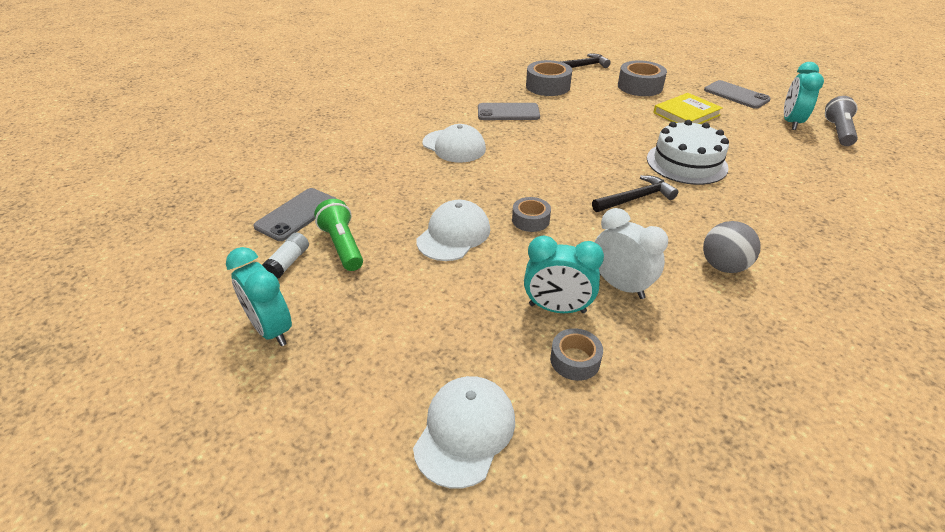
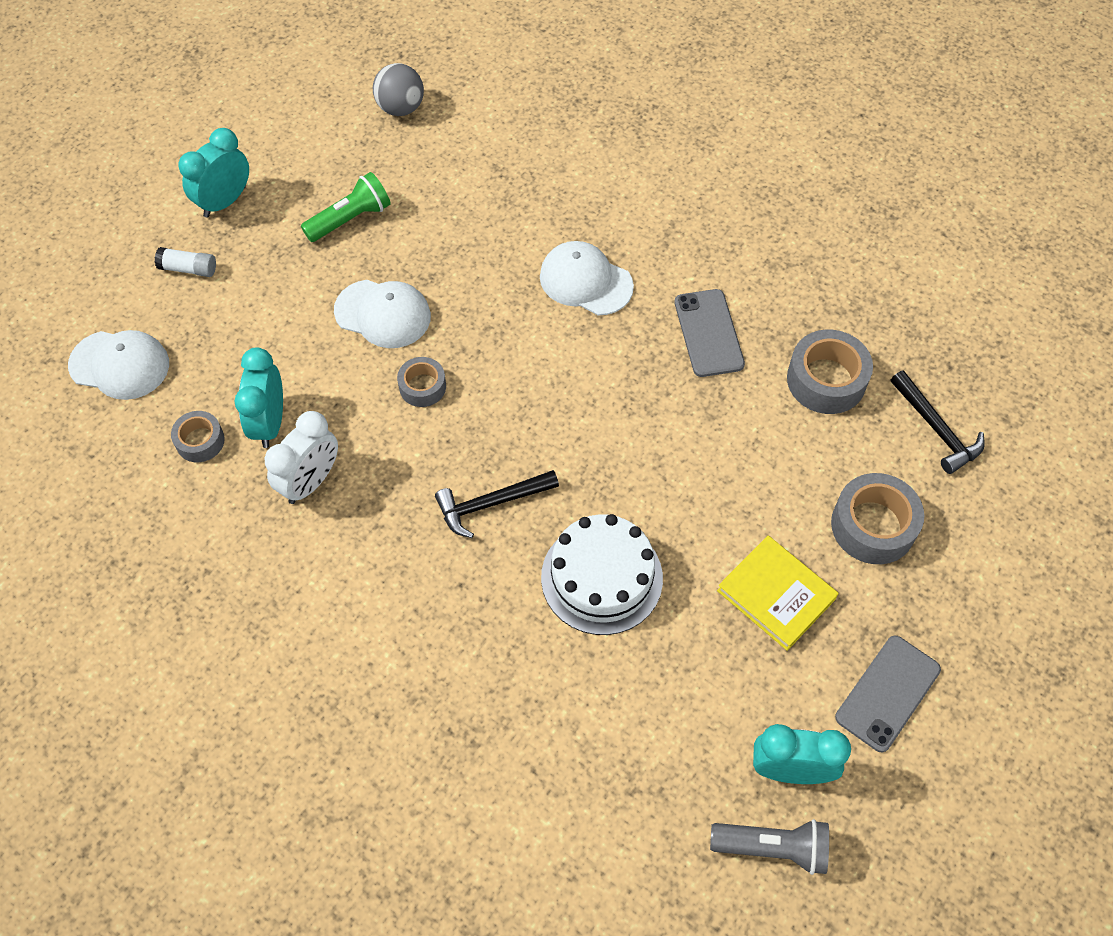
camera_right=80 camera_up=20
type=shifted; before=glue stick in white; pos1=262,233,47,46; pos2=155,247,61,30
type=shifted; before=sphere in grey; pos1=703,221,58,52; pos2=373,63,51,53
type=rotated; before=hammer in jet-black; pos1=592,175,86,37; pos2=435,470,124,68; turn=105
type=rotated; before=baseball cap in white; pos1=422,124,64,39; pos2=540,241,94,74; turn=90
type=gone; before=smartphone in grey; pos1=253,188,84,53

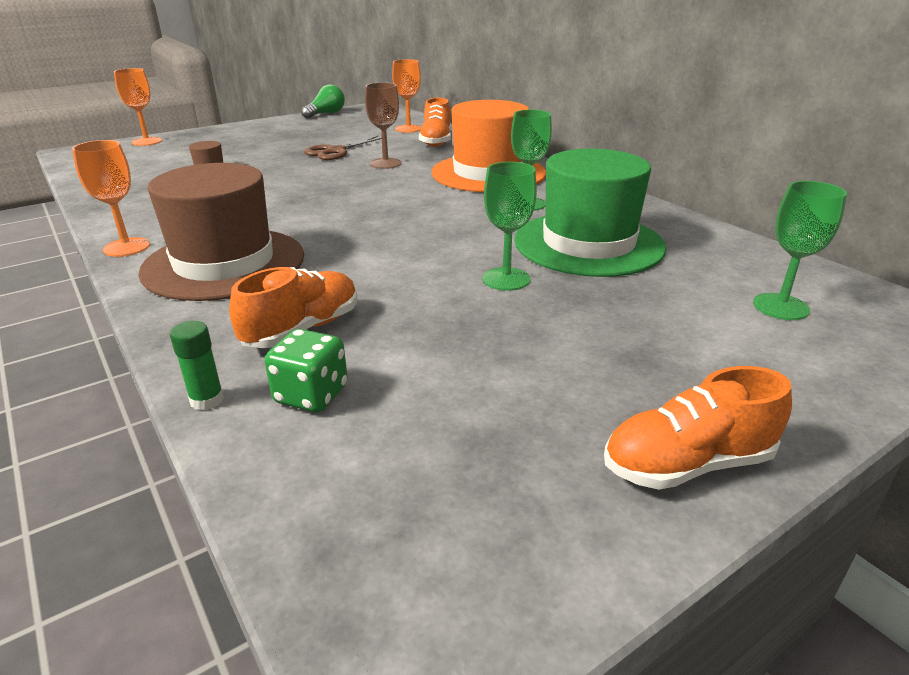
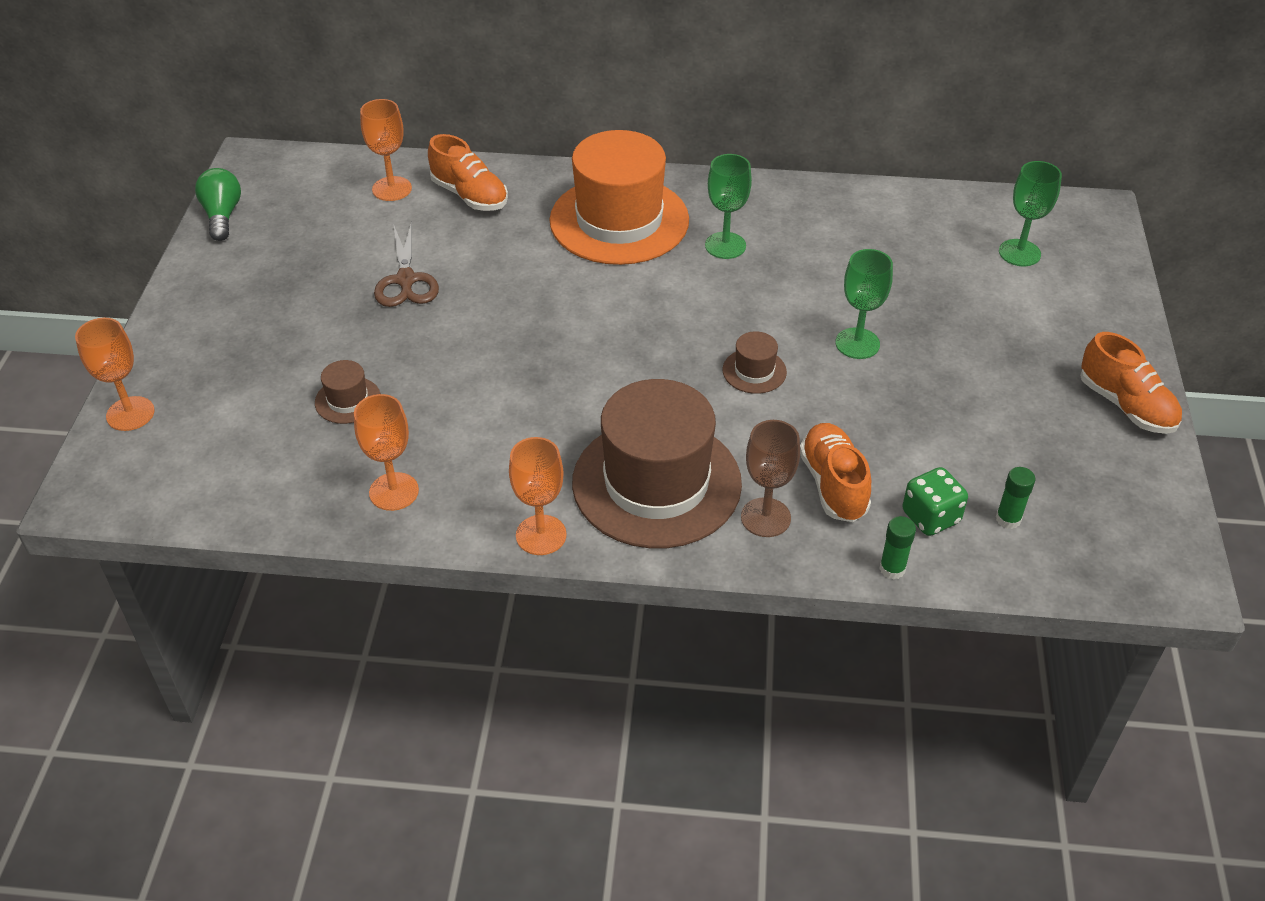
camera_right=-50 camera_up=15
type=new; after=wine glass in orange; pos2=354,394,65,117
type=new; after=tall hat in russet; pos2=723,331,64,63
type=shifted; before=wine glass in russet; pos1=365,82,37,87; pos2=741,420,59,117
type=new; after=glue stick in emerald; pos2=996,467,39,62
type=rotated; before=shoe in orange; pos1=604,366,188,124; pos2=1080,332,102,102; turn=-60
type=gone; before=tall hat in emerald; pos1=514,148,152,129

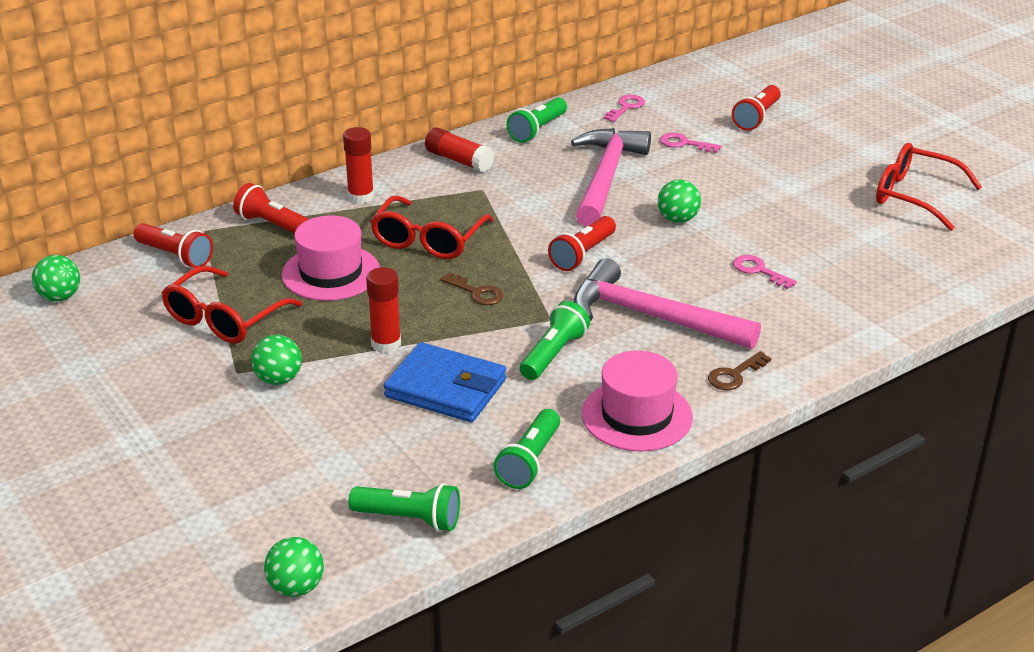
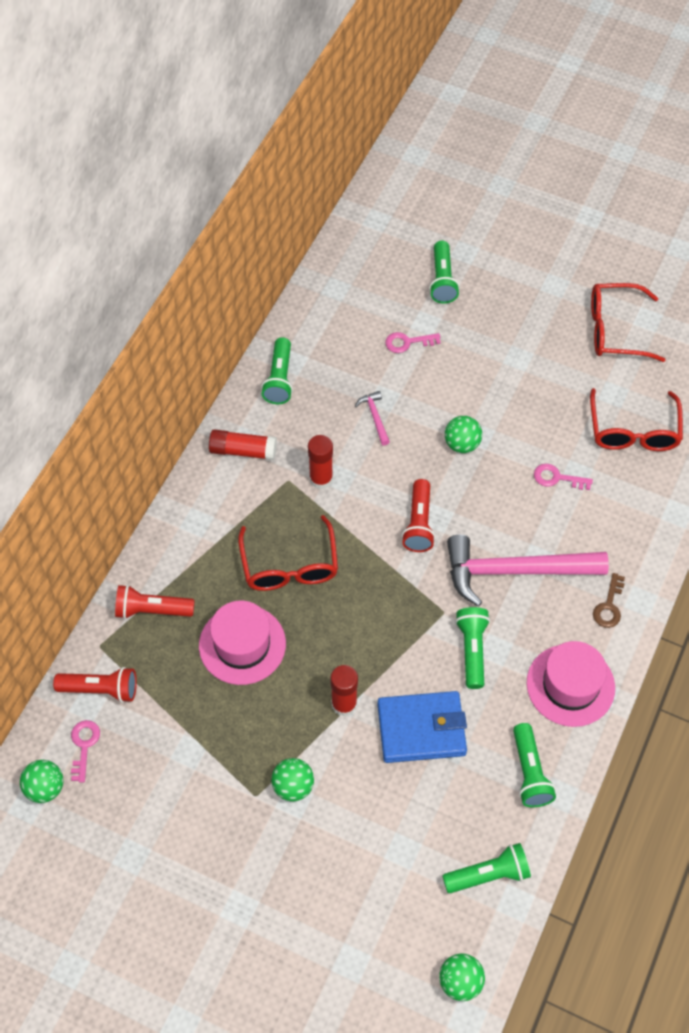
camera_right=-30 camera_up=25
type=shifted; before=key in rosy; pos1=603,95,42,27; pos2=71,720,29,62
type=shifted; before=glue stick in crimson; pos1=343,127,31,77; pos2=308,435,25,54
type=scaled; before=hammer in rosy; pos1=571,128,80,98; pos2=355,391,35,55; scale=0.41
type=repainted; before=flashlight in crimson; after=flashlight in emerald; pos1=732,85,49,46; pos2=429,241,31,63
type=shifted; before=eyeglasses in crimson; pos1=161,266,141,78; pos2=590,388,93,63
type=gone; before=key in russet; pos1=440,272,64,33

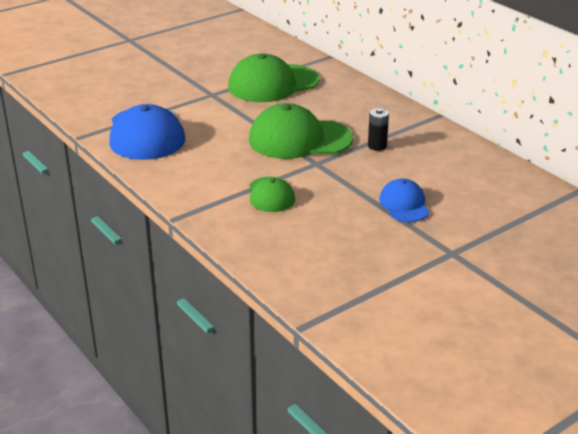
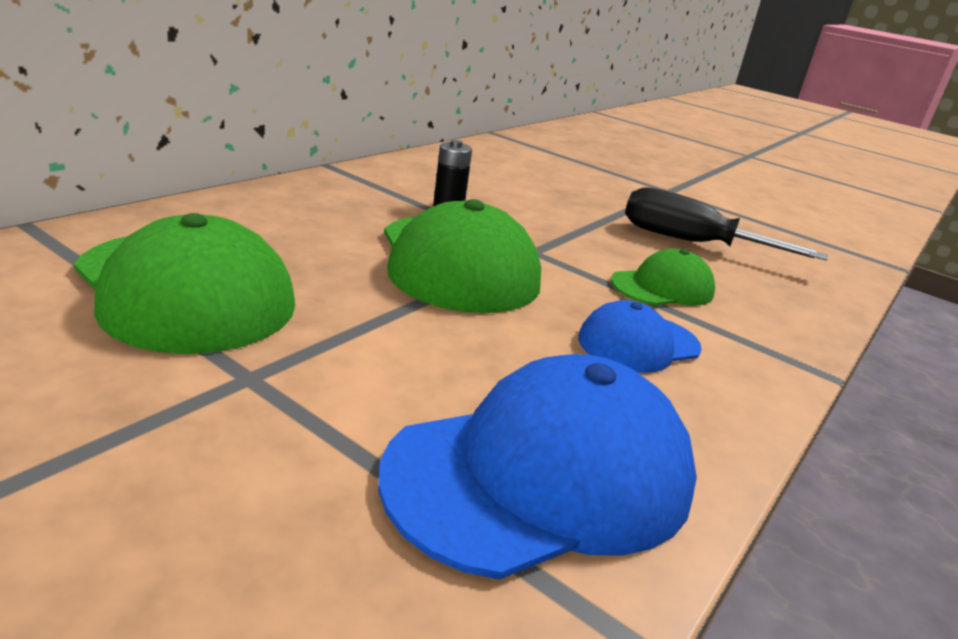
camera_right=-110 camera_up=-5
type=shifted; before=baseball cap in blue; pos1=379,178,50,44; pos2=578,300,123,73
type=new; after=hand screwdriver in jet-black; pos2=625,187,203,74

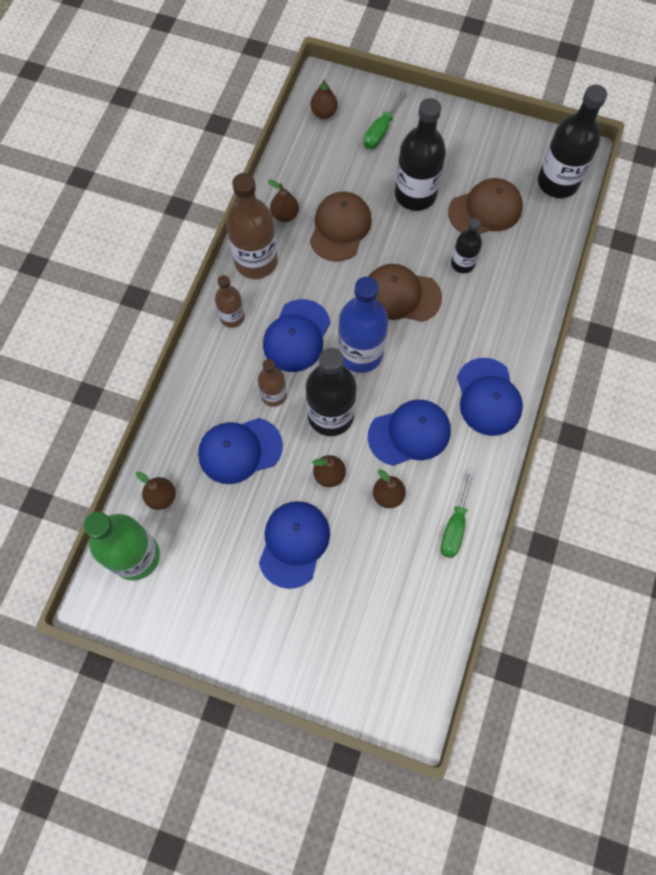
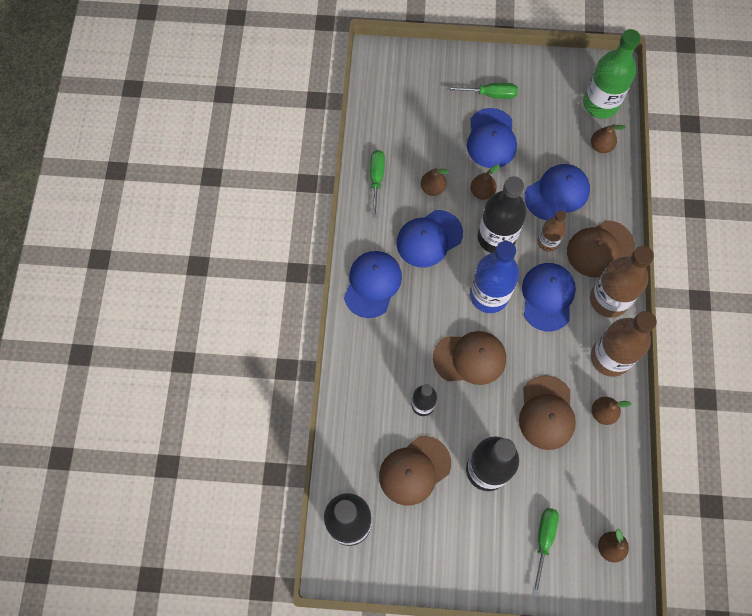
camera_right=165 camera_up=0
type=rotated; before=baseball cap in blue; pos1=457,358,66,78; pos2=344,251,58,67; turn=45
type=new; after=hand screwdriver in emerald; pos2=447,83,71,16
type=new; after=baseball cap in russet; pos2=567,220,68,58
type=scaled; before=drink bottle in russet; pos1=215,275,30,53; pos2=590,246,64,72; scale=1.79

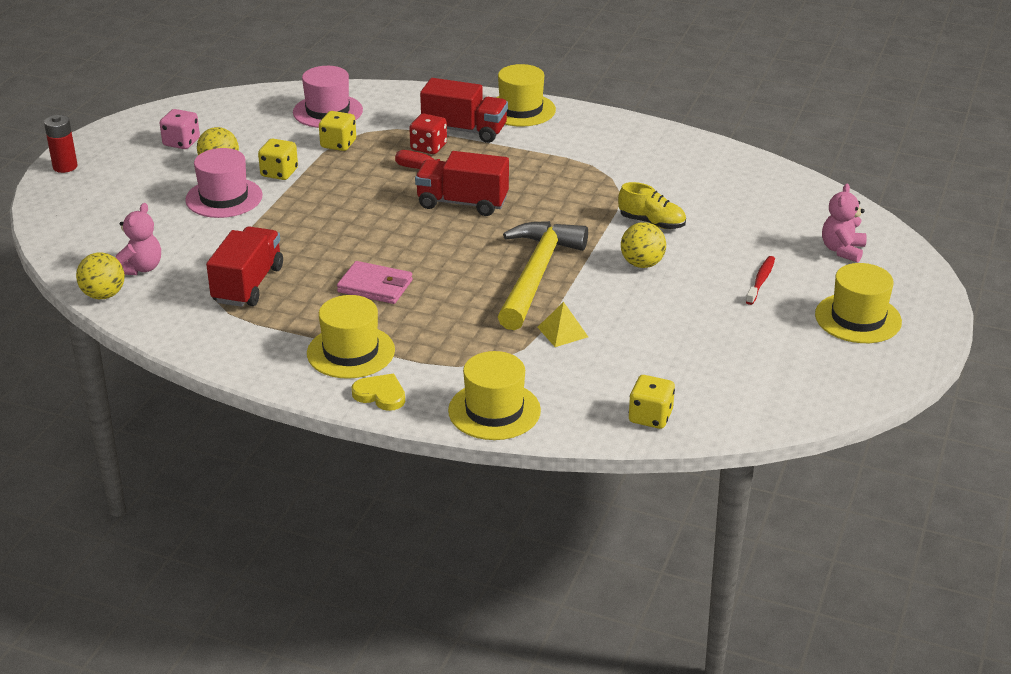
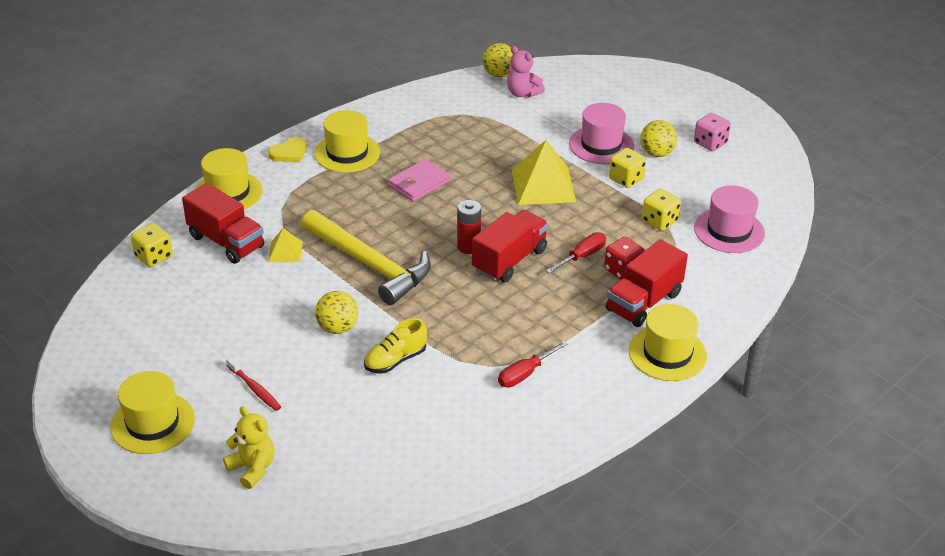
camera_right=115 camera_up=5
type=shifted; before=lorry in crimson; pos1=206,226,77,81; pos2=182,183,82,81
type=repainted; before=teddy bear in rosy; after=teddy bear in golden; pos1=822,184,45,79; pos2=223,406,52,83
type=shifted; before=AA battery in crimson; pos1=44,115,34,58; pos2=457,200,24,54
type=new; after=hand screwdriver in crimson; pos2=498,341,70,46
type=new; after=pyramid in golden; pos2=512,140,64,65

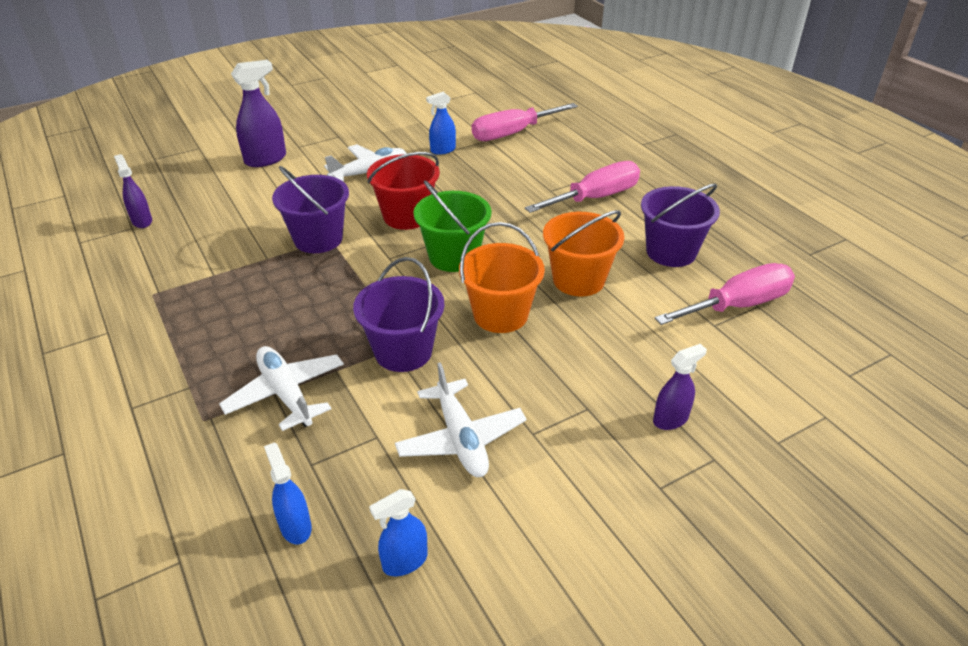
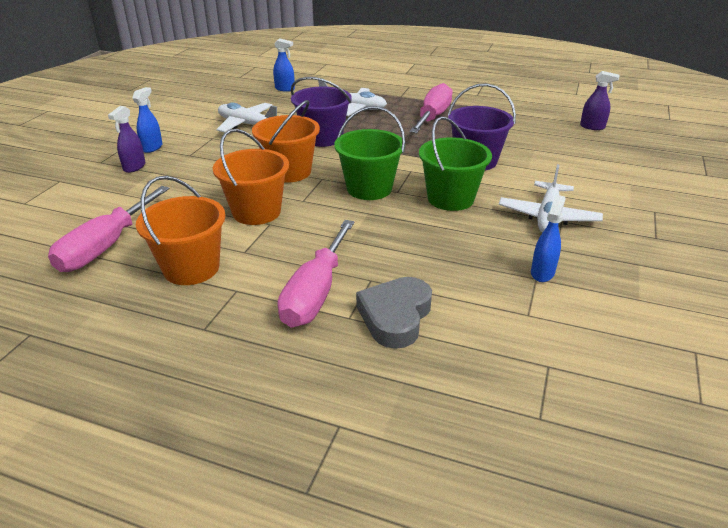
camera_right=140 camera_up=-5
type=shifted; before=sprayer in blue; pos1=369,489,59,87; pos2=132,87,30,66
type=repainted; before=sand bucket in royal purple; after=sand bucket in orange; pos1=641,184,79,83; pos2=136,176,90,109
type=new; after=love heart in grey; pos2=356,277,76,72
type=shifted; before=hand screwdriver in rosy; pos1=472,103,106,38; pos2=410,83,43,50
type=repainted; before=sand bucket in crimson; after=sand bucket in emerald; pos1=367,152,73,78; pos2=419,117,73,94
type=gone; before=sprayer in royal purple; pos1=231,60,55,107

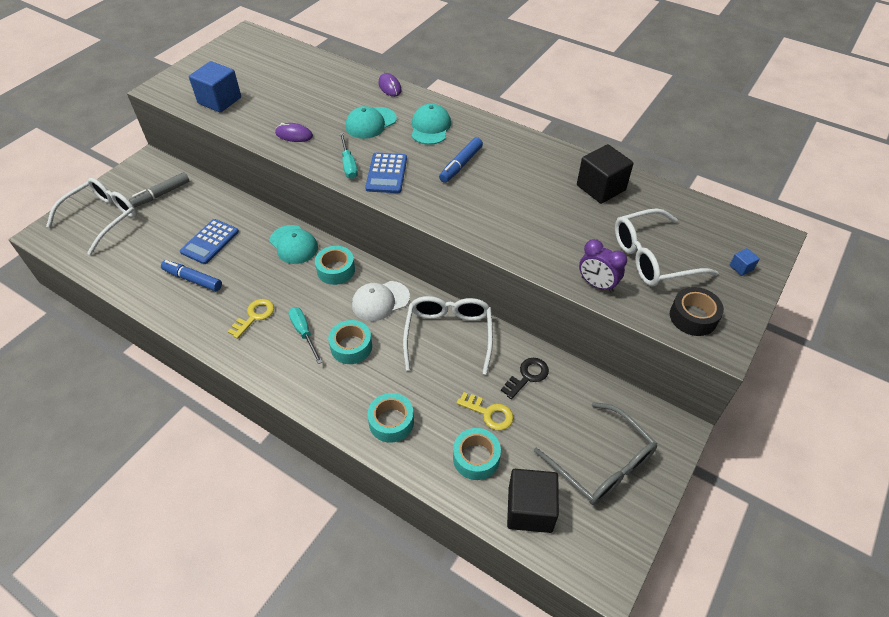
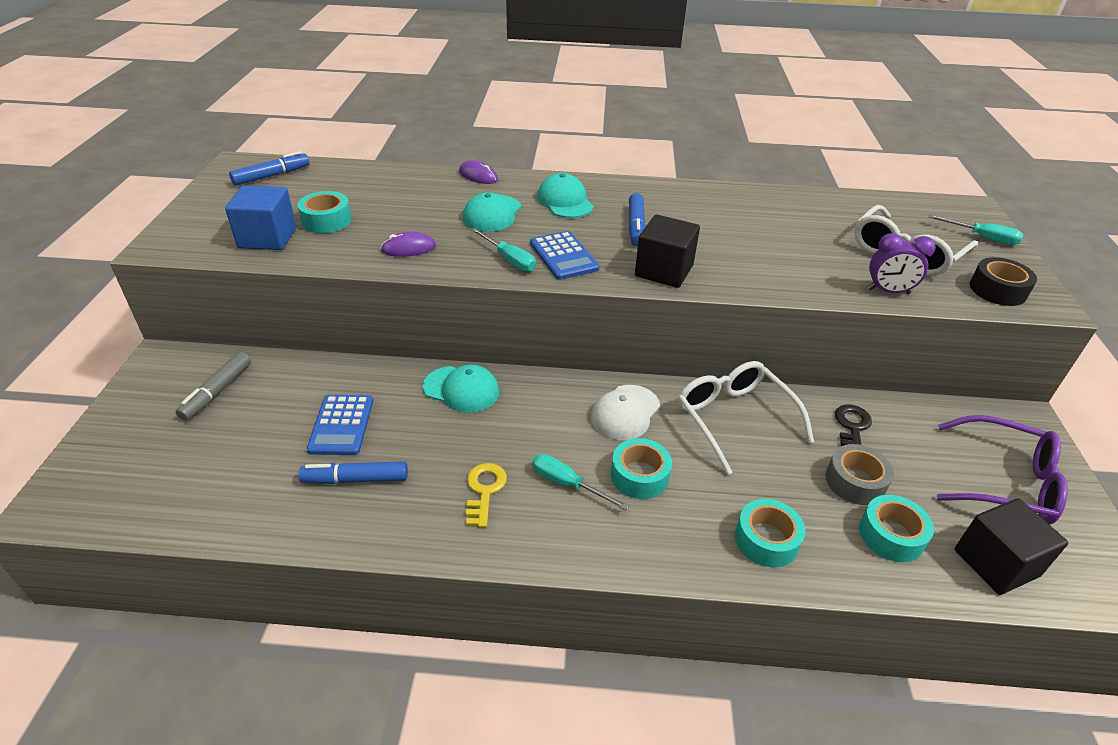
camera_right=-30 camera_up=-10
type=new; after=felt pen in blue; pos2=229,151,81,35
type=shifted; before=sticky tape in turquoise; pos1=315,246,40,39; pos2=297,191,55,42
type=shifted; before=block in jet-black; pos1=577,144,57,60; pos2=635,215,65,73
type=swapped; before=key in golden; after=sticky tape in grey; pos1=457,392,57,38; pos2=825,444,69,61
type=swapped; before=block in blue; after=hand screwdriver in turquoise; pos1=730,248,30,28; pos2=928,214,95,31
type=repainted; before=eyeglasses in grey; after=eyeglasses in royal purple; pos1=534,402,123,103; pos2=937,415,131,110
type=gone; before=eyeglasses in white; pos1=46,178,91,77

